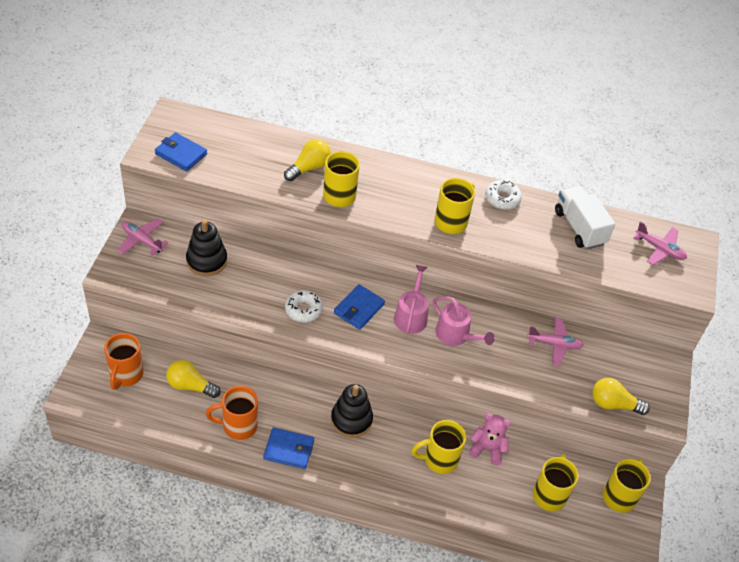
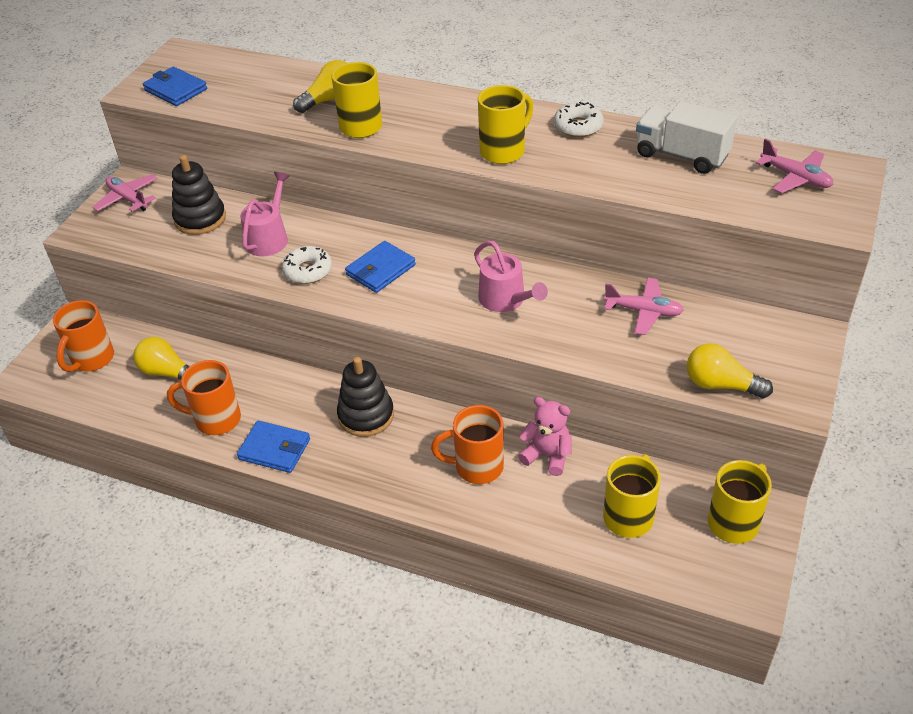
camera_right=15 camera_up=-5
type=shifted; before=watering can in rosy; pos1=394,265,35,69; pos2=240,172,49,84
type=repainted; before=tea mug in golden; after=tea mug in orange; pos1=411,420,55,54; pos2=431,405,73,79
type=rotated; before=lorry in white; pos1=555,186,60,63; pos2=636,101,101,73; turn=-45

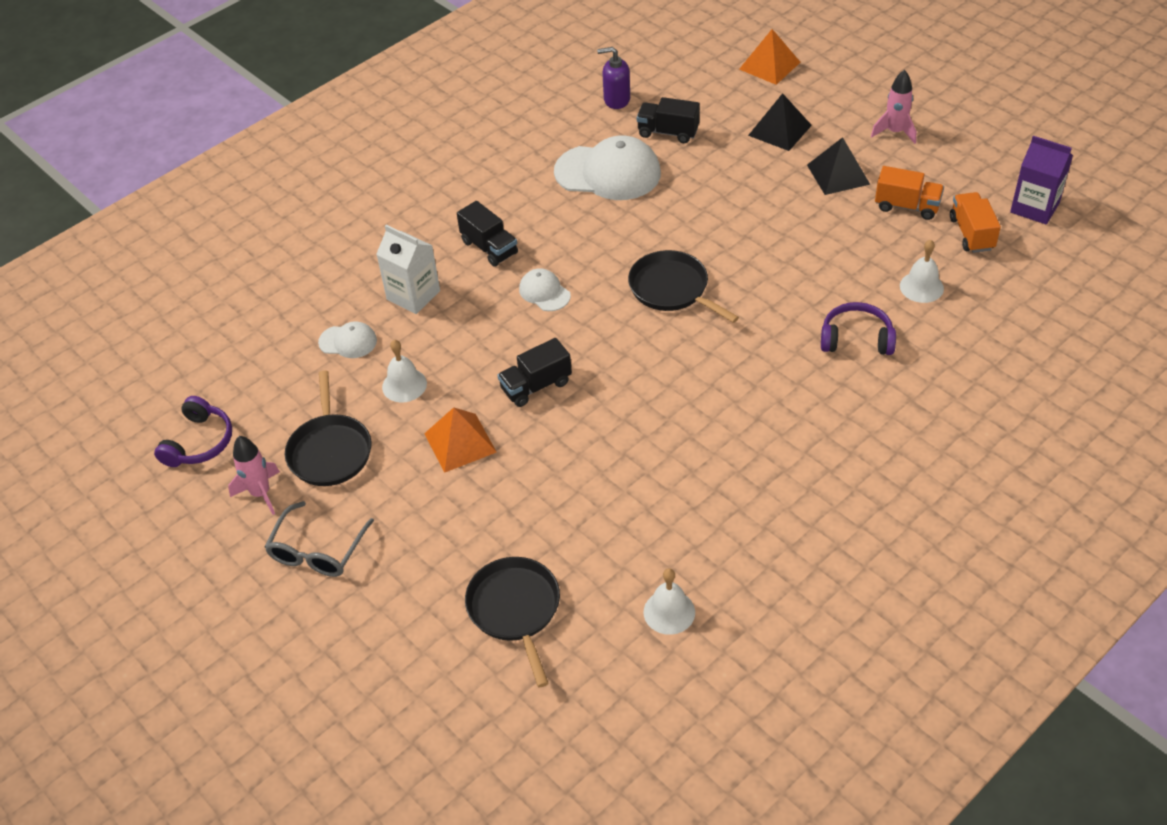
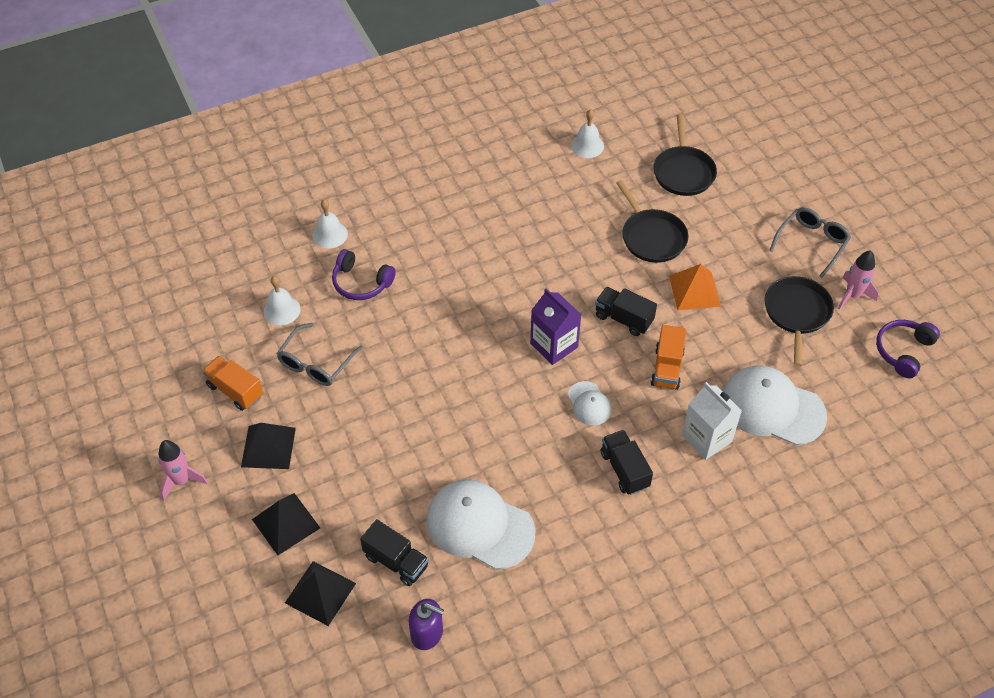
camera_right=-165 camera_up=5
type=new; after=eyeglasses in grey; pos2=276,323,87,63
type=new; after=pyramid in jet-black; pos2=285,561,71,65
type=shifted; before=hand bell in white; pos1=382,340,45,63; pos2=312,199,36,50
type=shifted; before=milk carton in royal purple; pos1=1010,136,63,89; pos2=530,289,52,76
type=rotated; before=lorry in jet-black; pos1=497,338,75,69; pos2=595,287,62,49; turn=-135
type=shifted; before=frying pan in jet-black; pos1=628,250,111,73; pos2=616,180,73,83
type=shifted; before=lorry in orange; pos1=950,192,51,61; pos2=651,325,35,65
type=scaled; before=baseball cap in white; pos1=318,321,59,37; pos2=723,365,104,81; scale=2.01
type=gone; before=pyramid in orange; pos1=739,29,62,56

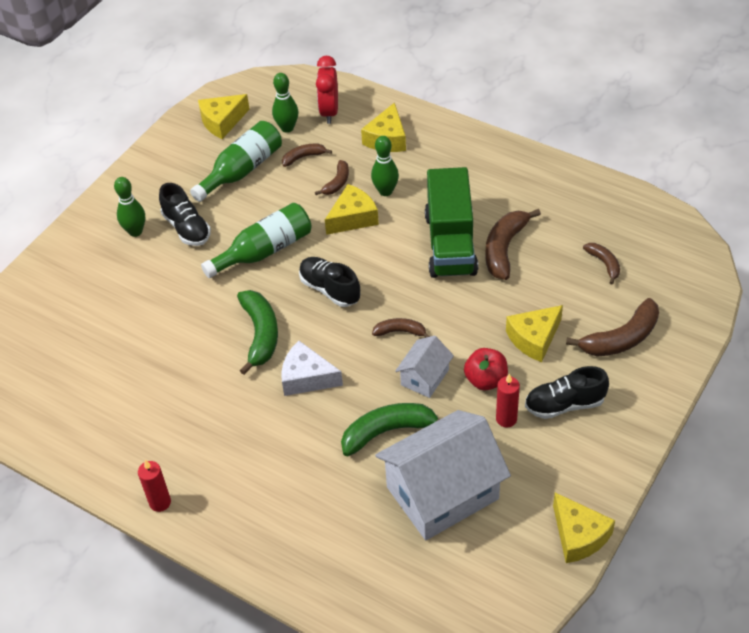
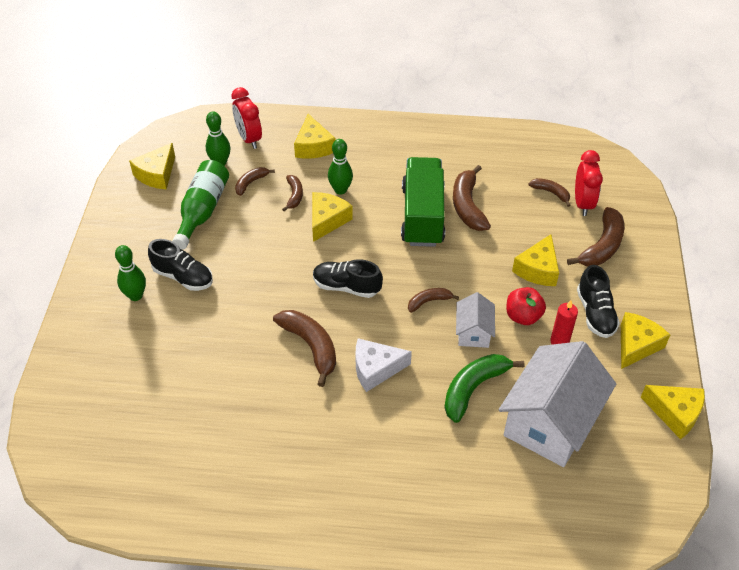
camera_right=-30 camera_up=0
type=repainted; before=banana fruit in emerald; after=banana fruit in russet; pos1=237,290,41,85; pos2=273,310,63,77
type=rotated; before=lorry in emerald; pos1=425,167,53,111; pos2=401,157,44,90; turn=-150
type=new; after=alarm clock in crimson; pos2=575,150,28,66
type=rotated; before=shoe in jet-black; pos1=525,366,84,53; pos2=577,265,43,73; turn=-60
type=new; after=cheese wedge in golden; pos2=621,312,49,57
type=gone; before=pillar candle in crimson; pos1=138,460,33,52
type=gone; before=drink bottle in emerald; pos1=201,203,110,75

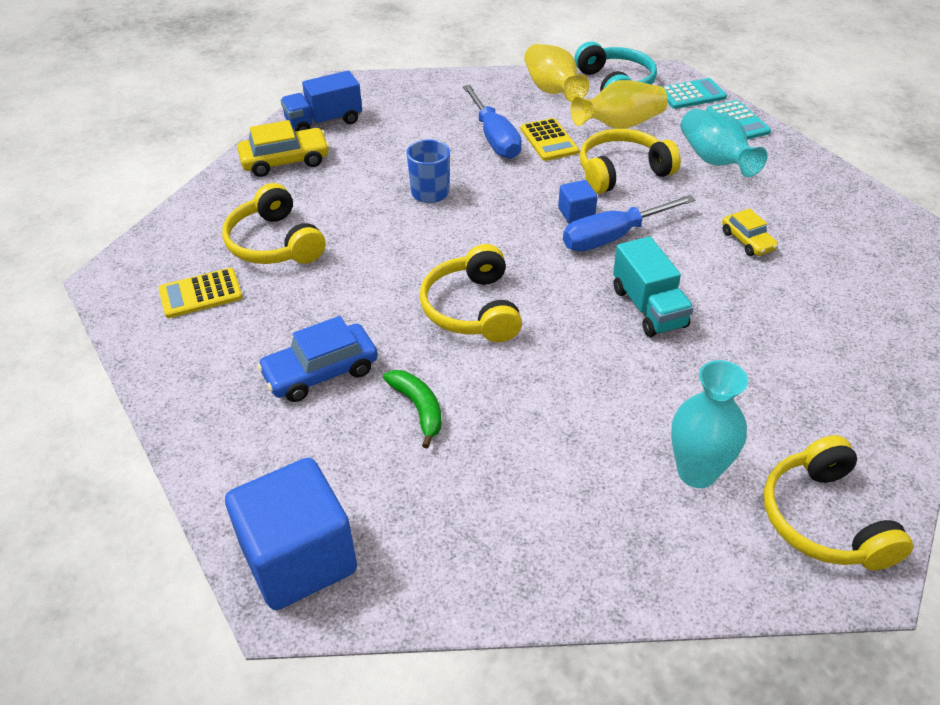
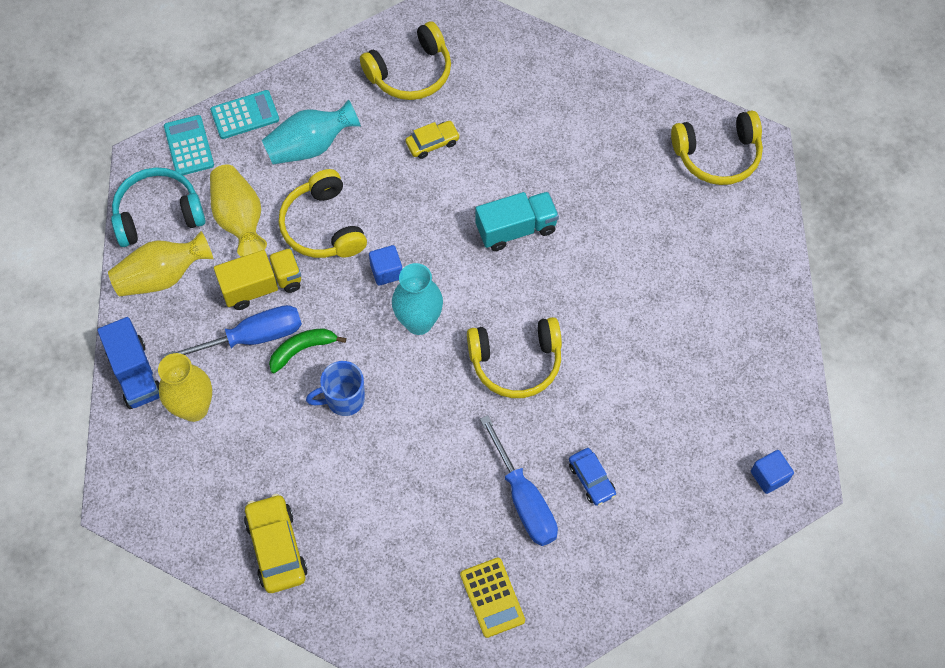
camera_right=-90 camera_up=20
type=shifted; before=lorry in blue; pos1=281,71,81,60; pos2=97,317,63,92
type=new; after=flower vase in golden; pos2=158,353,54,69
type=swapped; before=pocket calculator in golden; after=lorry in golden; pos1=521,118,58,43; pos2=214,248,87,62
type=shifted; before=banana fruit in emerald; pos1=383,370,59,79; pos2=269,328,77,45
type=shifted; before=headphones in golden; pos1=222,183,103,81; pos2=360,21,91,79
type=shifted; before=flower vase in turquoise; pos1=671,360,77,128; pos2=392,263,51,72
type=shifted; before=hand screwdriver in blue; pos1=563,195,133,56; pos2=480,415,78,131
type=scaled; before=automobile in blue; pos1=257,316,121,86; pos2=569,448,47,58; scale=0.62
type=scaled; before=block in blue; pos1=225,458,132,152; pos2=751,450,43,44; scale=0.45

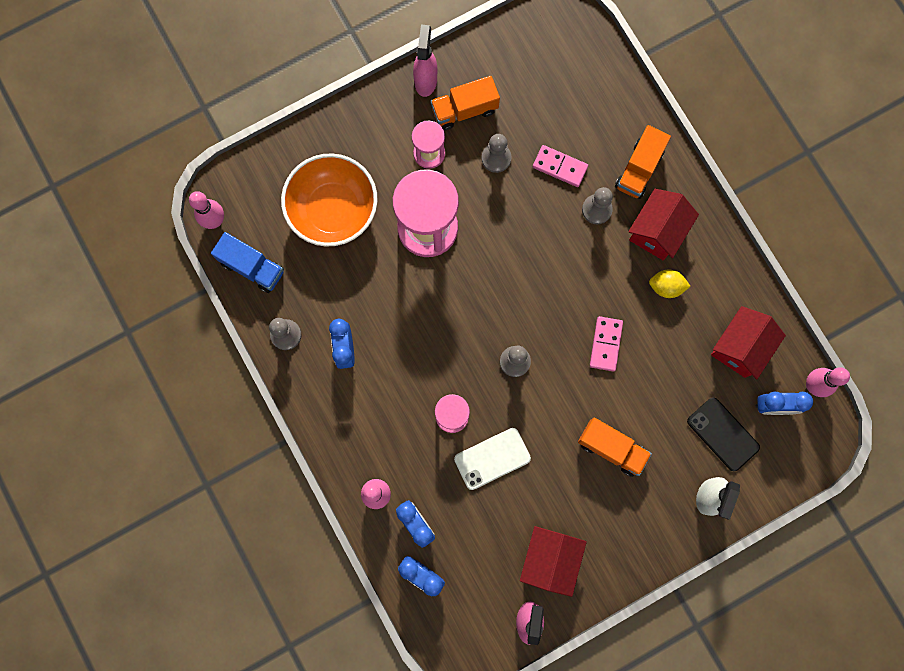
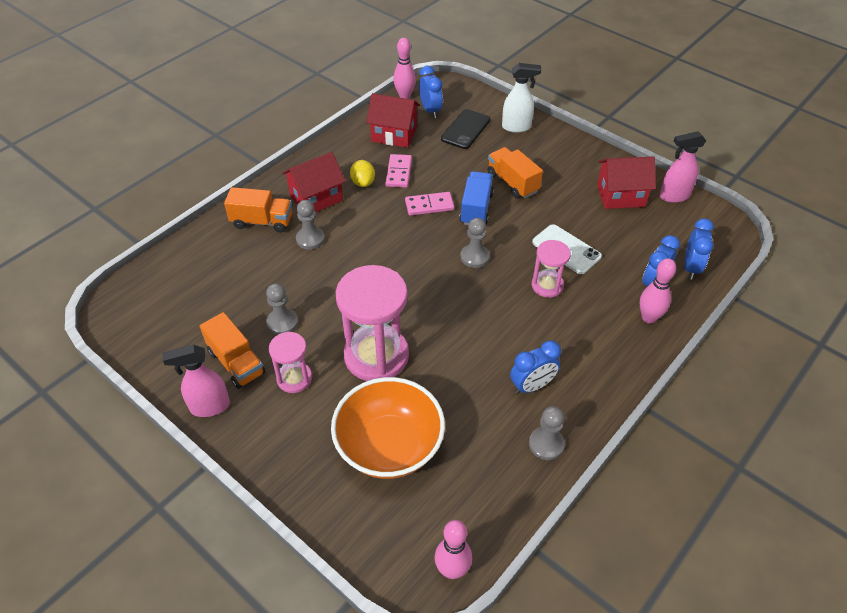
camera_right=-110 camera_up=-30
type=rotated; before=house in crimson; pos1=628,189,71,71; pos2=282,152,63,60; turn=-45
type=shifted; before=domino piece in rosy; pos1=533,145,55,42; pos2=386,154,26,34
type=shifted; before=lorry in blue; pos1=211,232,73,61; pos2=459,171,35,54
type=rotated; before=lorry in orange; pos1=578,418,74,59; pos2=488,147,55,52; turn=-45

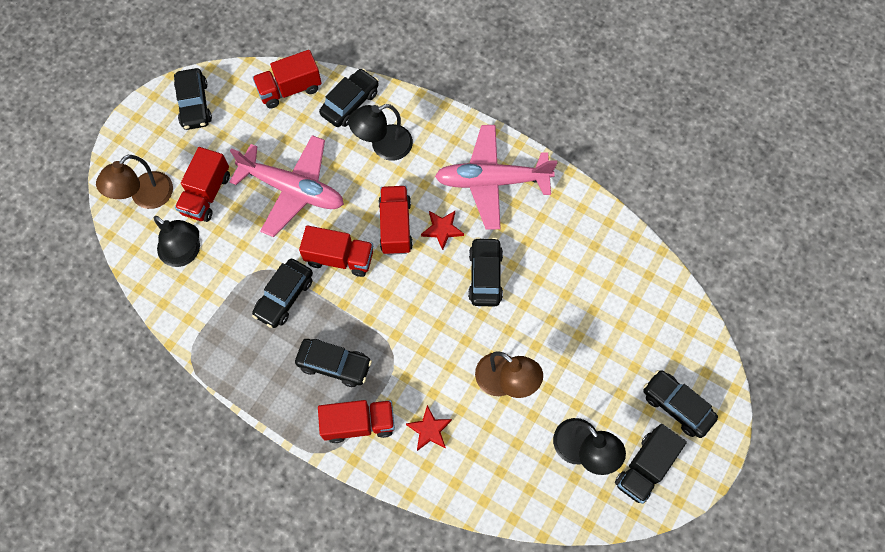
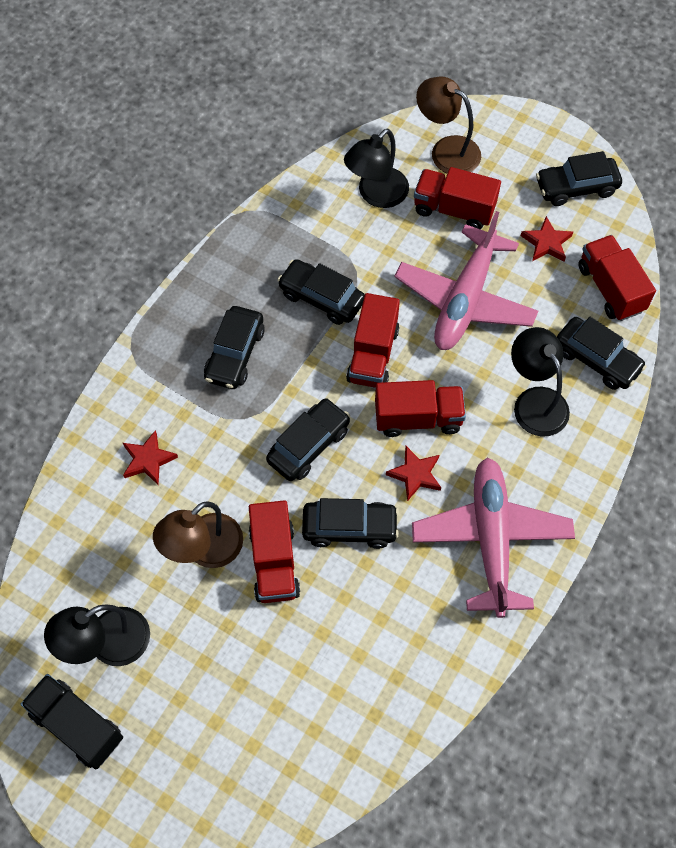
camera_right=90 camera_up=-5
type=shifted; before=lorry in crimson; pos1=318,400,77,43; pos2=249,500,51,103
type=shifted; before=automobile in jet-black; pos1=643,370,75,68; pos2=266,398,84,83
type=new; after=star shape in crimson; pos2=521,216,52,46

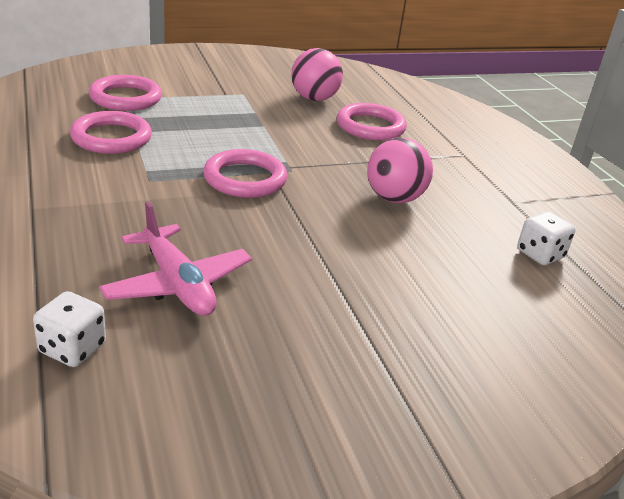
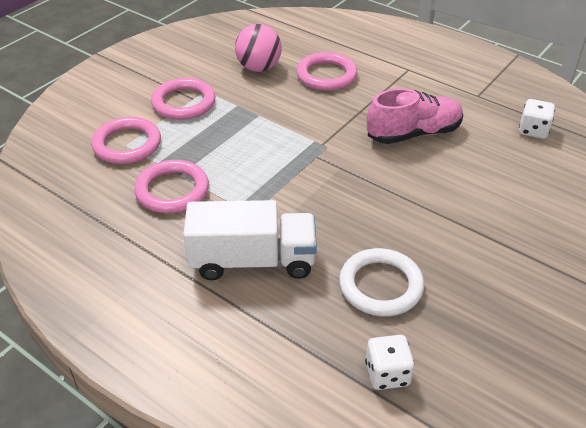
camera_right=-30 camera_up=10
type=shifted; before=ring in rosy; pos1=203,149,84,49; pos2=151,78,65,42
type=new; after=lorry in white; pos2=183,200,134,80
type=swapped; before=aeroplane in rosy; after=ring in white; pos1=99,201,153,115; pos2=339,248,85,68
type=swapped; before=sphere in rosy; after=shoe in rosy; pos1=367,138,66,65; pos2=367,88,96,56

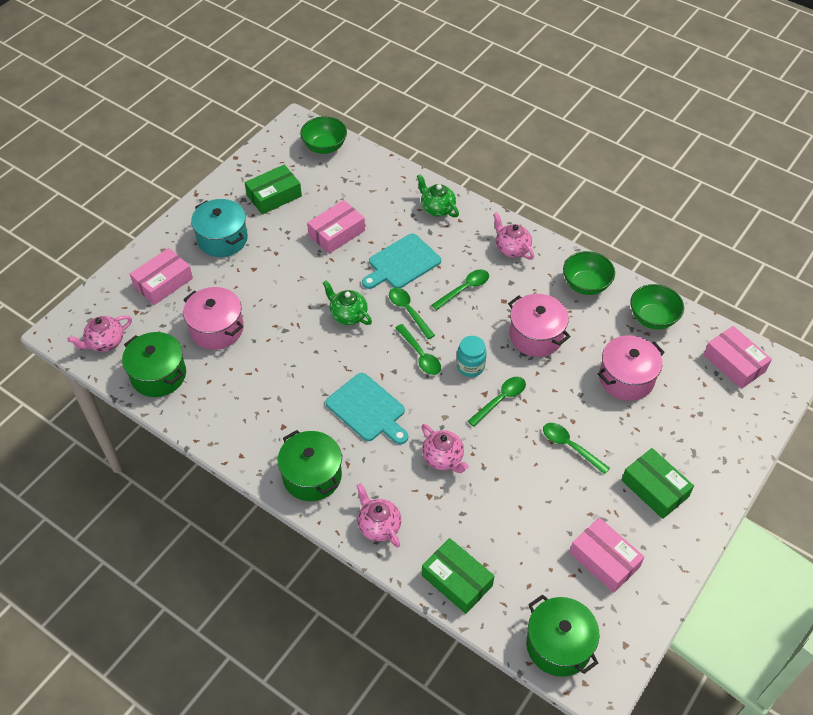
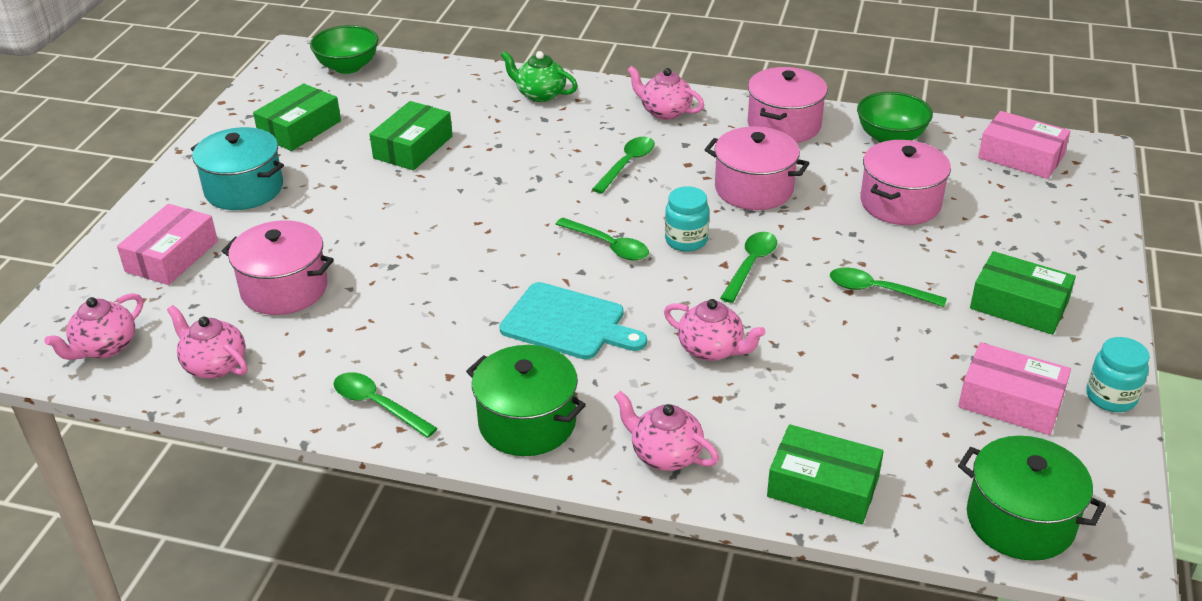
camera_right=-20 camera_up=-15
type=swapped; before=cooking pot in emerald; after=china teapot in rosy; pos1=122,332,64,65; pos2=167,305,80,74
type=shifted; before=teaspoon in emerald; pos1=389,288,46,51; pos2=333,372,105,66
type=repainted; before=parcel in rosy; after=parcel in emerald; pos1=307,200,58,54; pos2=370,101,83,69
type=swapped; before=bowl in emerald; after=cooking pot in rosy; pos1=563,251,52,44; pos2=748,67,80,76
type=new; after=preserve jar in turquoise; pos2=1086,337,64,75
type=gone; before=china teapot in emerald; pos1=323,281,49,44
type=gone; before=chopping board in turquoise; pos1=362,233,79,56

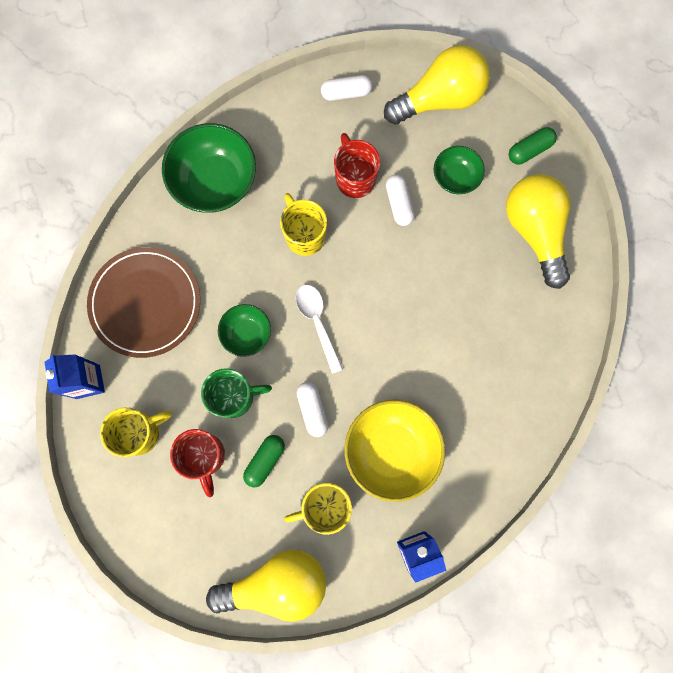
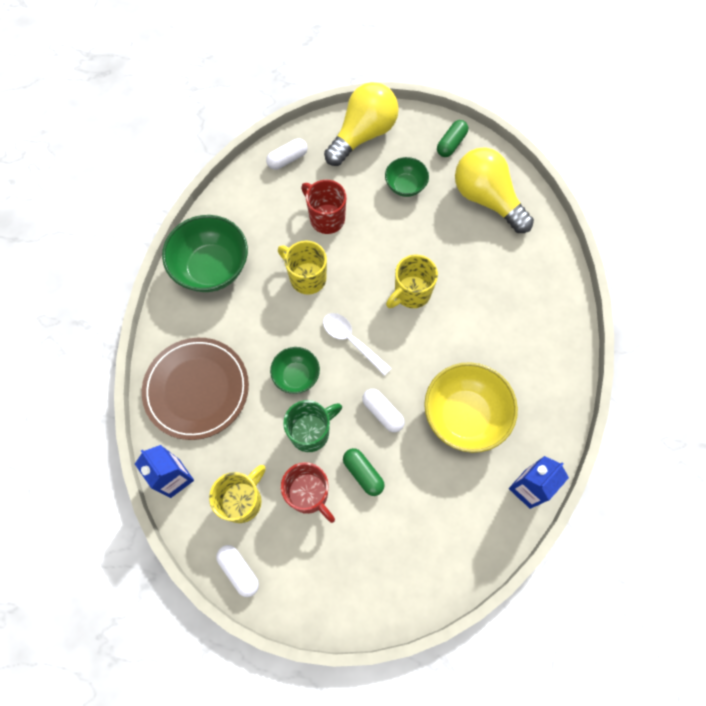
camera_right=-25 camera_up=-10
type=shifted; before=pill in white; pos1=386,174,29,52; pos2=216,545,43,52
type=rotated; before=pill in emerald; pos1=243,435,42,52; pos2=343,448,42,48; turn=-45
type=shifted; before=tea mug in golden; pos1=284,483,68,52; pos2=386,254,52,54
type=gone; before=lightbulb in golden; pos1=206,549,120,73

